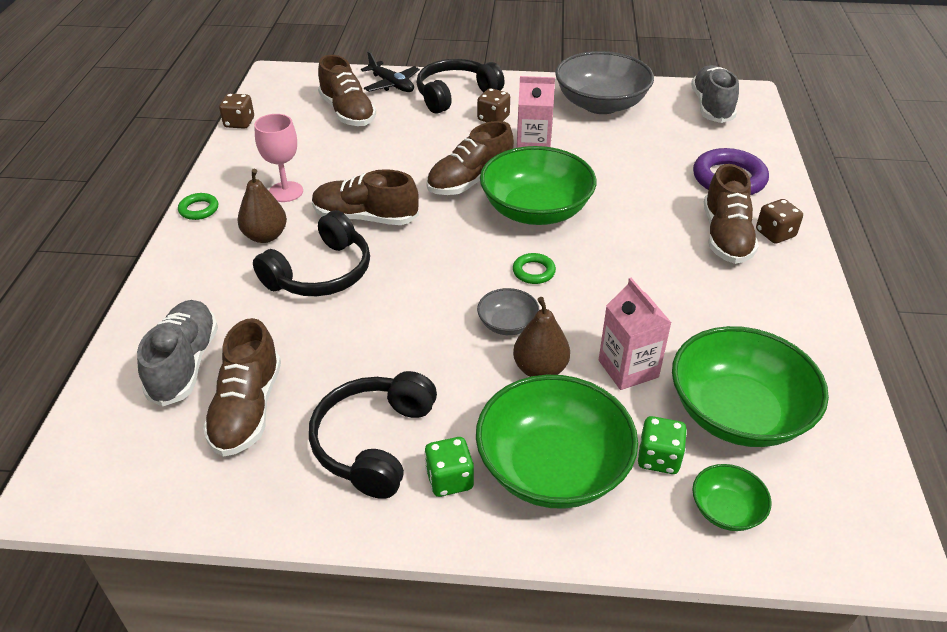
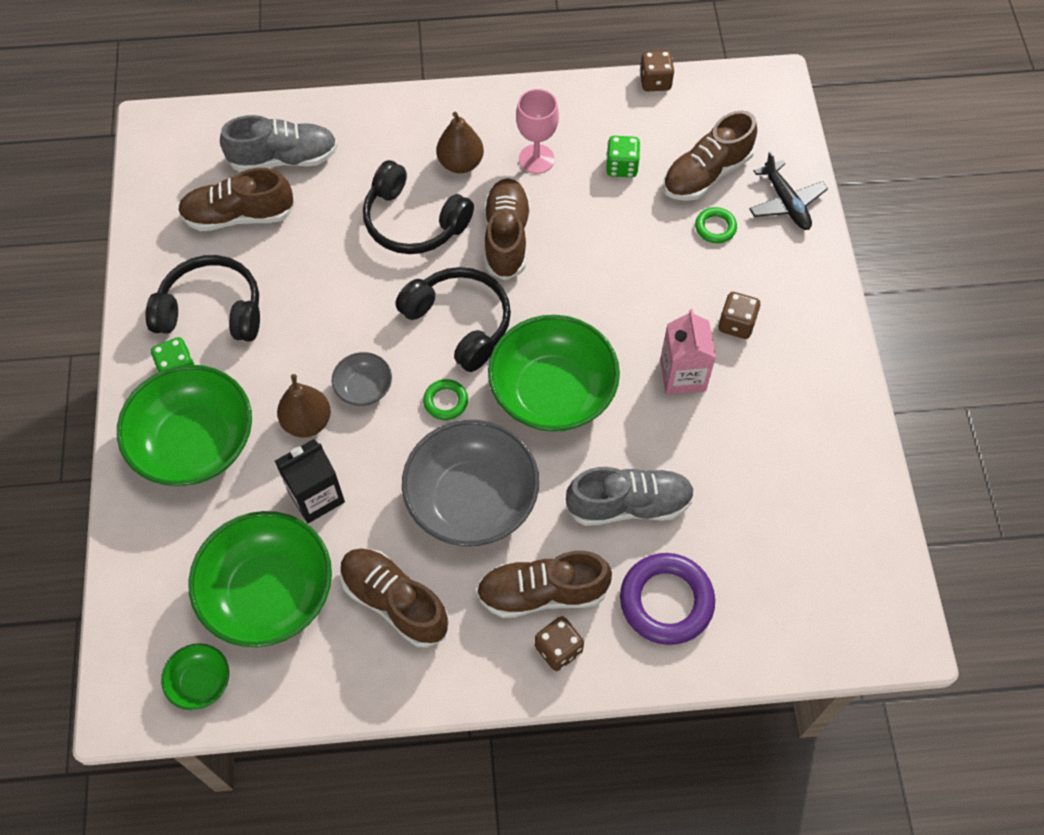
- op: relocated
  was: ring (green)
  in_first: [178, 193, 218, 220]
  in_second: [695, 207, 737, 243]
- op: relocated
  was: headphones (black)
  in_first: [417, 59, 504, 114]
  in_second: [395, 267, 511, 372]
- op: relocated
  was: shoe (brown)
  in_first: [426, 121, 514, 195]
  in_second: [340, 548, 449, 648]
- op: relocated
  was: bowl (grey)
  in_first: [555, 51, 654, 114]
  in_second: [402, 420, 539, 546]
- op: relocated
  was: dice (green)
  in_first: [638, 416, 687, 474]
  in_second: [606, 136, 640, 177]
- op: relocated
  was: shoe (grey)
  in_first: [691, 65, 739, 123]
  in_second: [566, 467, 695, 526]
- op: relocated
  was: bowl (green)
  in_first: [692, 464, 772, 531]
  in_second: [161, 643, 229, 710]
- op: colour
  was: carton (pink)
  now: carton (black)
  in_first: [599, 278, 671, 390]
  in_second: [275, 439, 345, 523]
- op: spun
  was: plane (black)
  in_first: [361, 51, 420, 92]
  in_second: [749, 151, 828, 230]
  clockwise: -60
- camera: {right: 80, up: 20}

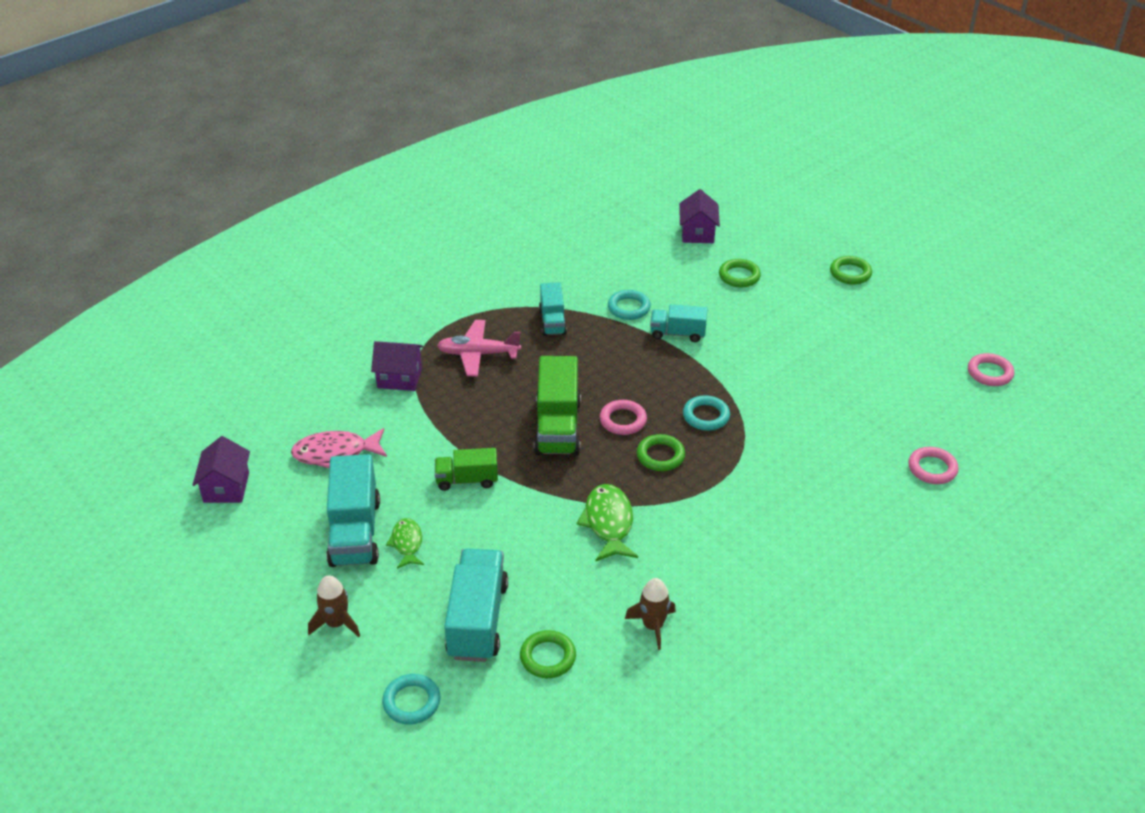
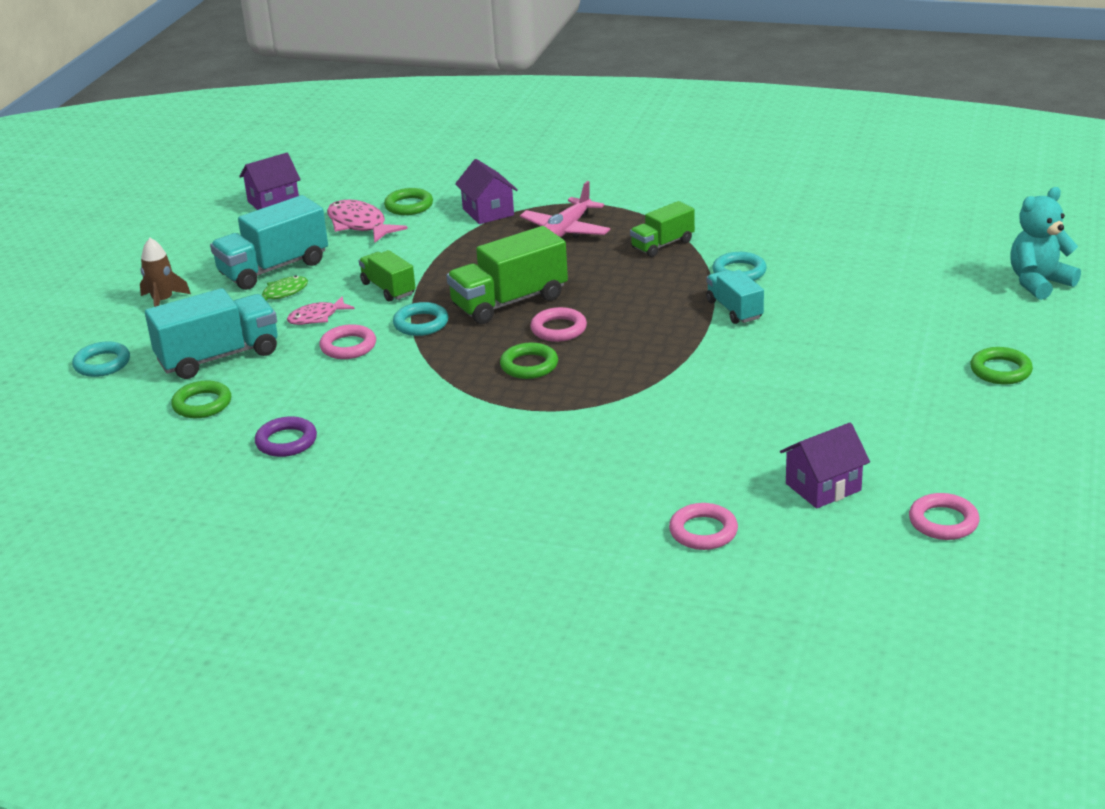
- op: missing
  was: fish (green)
  in_first: [576, 484, 638, 562]
- op: appeared
  now: fish (pink)
  in_second: [287, 296, 355, 325]
- op: appeared
  now: ring (pink)
  in_second: [319, 324, 376, 359]
- op: appeared
  now: teddy bear (turquoise)
  in_second: [1010, 187, 1081, 300]
- op: relocated
  was: house (purple)
  in_first: [679, 189, 720, 243]
  in_second: [780, 422, 870, 509]
- op: relocated
  was: ring (turquoise)
  in_first: [683, 395, 730, 431]
  in_second: [393, 302, 448, 336]
- op: relocated
  was: ring (green)
  in_first: [719, 259, 761, 287]
  in_second: [384, 188, 433, 215]
- op: exchanged
  was: rocket (brown)
  now: ring (purple)
  in_first: [625, 578, 676, 650]
  in_second: [255, 416, 317, 457]
- op: colour
  was: truck (turquoise)
  now: truck (green)
  in_first: [539, 282, 567, 336]
  in_second: [630, 201, 695, 257]
- op: spun
  was: plane (pink)
  in_first: [437, 320, 521, 376]
  in_second: [520, 181, 610, 238]
  clockwise: -120
- camera: {right: 60, up: -10}

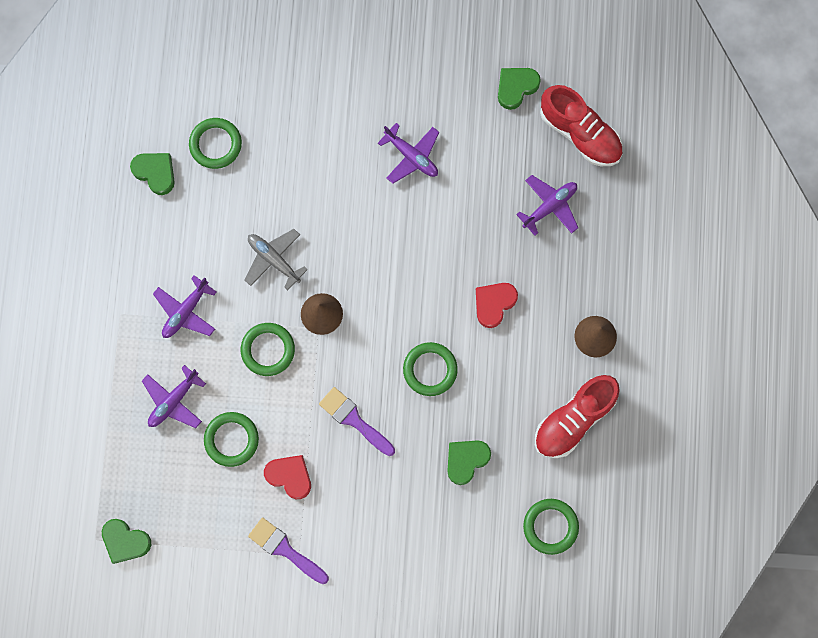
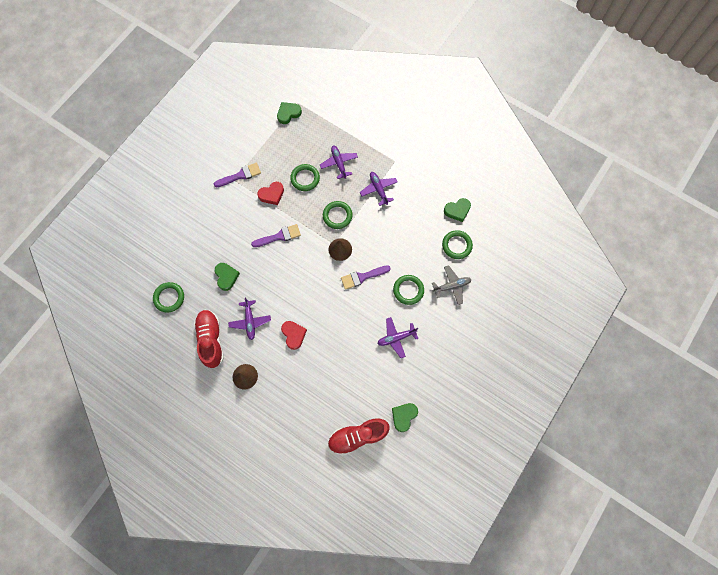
- op: appeared
  now: brush (purple)
  in_second: [341, 265, 391, 290]
- op: relocated
  was: plane (grey)
  in_first: [245, 229, 308, 290]
  in_second: [432, 265, 471, 305]
- op: relocated
  was: ring (green)
  in_first: [403, 342, 458, 396]
  in_second: [393, 275, 424, 305]
- op: relocated
  was: plane (purple)
  in_first: [516, 175, 578, 236]
  in_second: [228, 297, 271, 340]
- op: spun
  was: heart (green)
  in_first: [498, 68, 541, 110]
  in_second: [392, 403, 418, 432]
  clockwise: -135
- camera: {right: 120, up: -5}

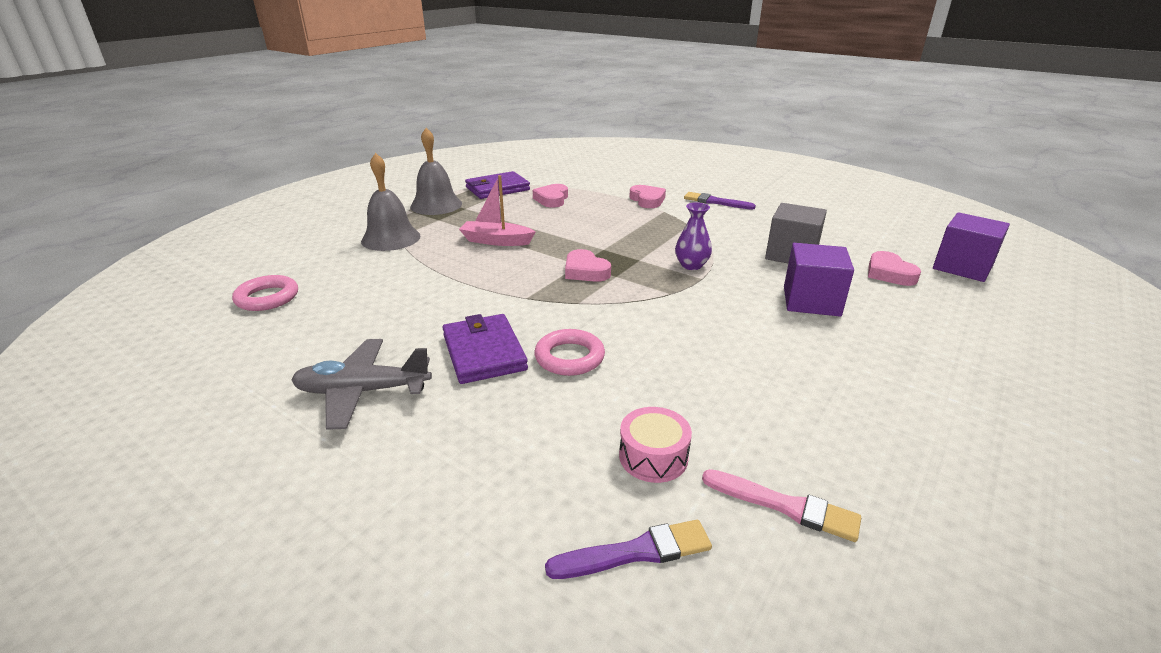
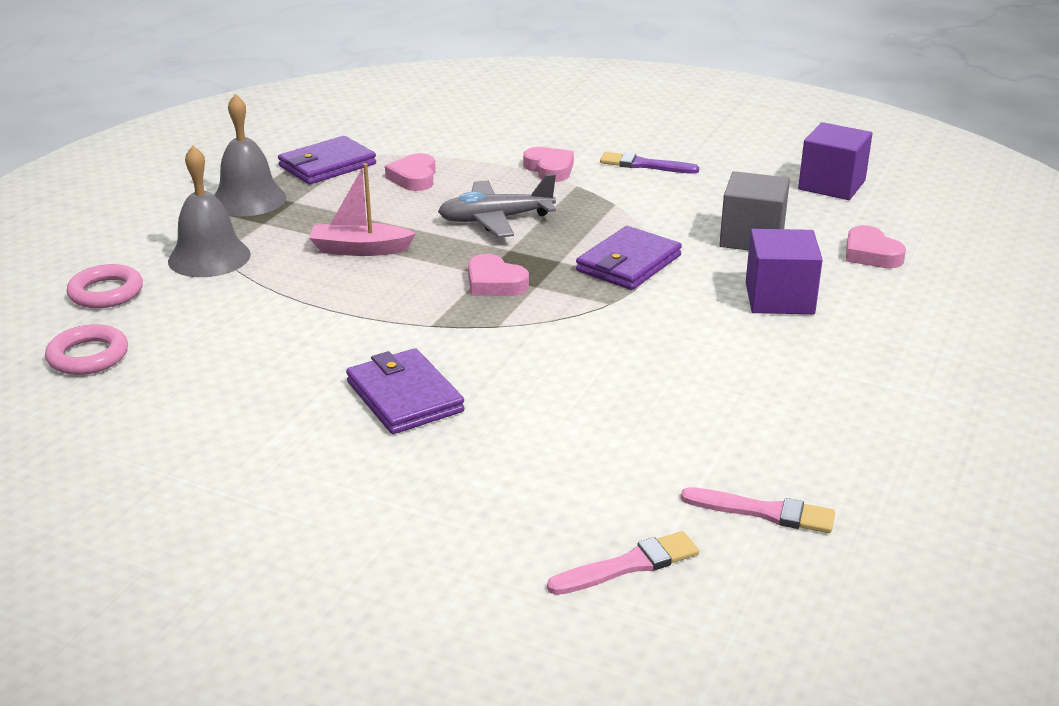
- op: missing
  was: drum (pink)
  in_first: [619, 407, 692, 483]
- op: relocated
  was: plane (grey)
  in_first: [291, 339, 432, 430]
  in_second: [438, 174, 556, 238]
- op: relocated
  was: ring (pink)
  in_first: [534, 329, 605, 376]
  in_second: [67, 264, 143, 308]
- op: relocated
  was: cube (purple)
  in_first: [933, 212, 1010, 282]
  in_second: [798, 122, 873, 200]
- op: exchanged
  was: vase (purple)
  now: wallet (purple)
  in_first: [675, 202, 712, 270]
  in_second: [576, 226, 682, 290]
- op: colour
  was: brush (purple)
  now: brush (pink)
  in_first: [545, 520, 712, 579]
  in_second: [547, 531, 699, 595]
- camera: {right: -10, up: 0}

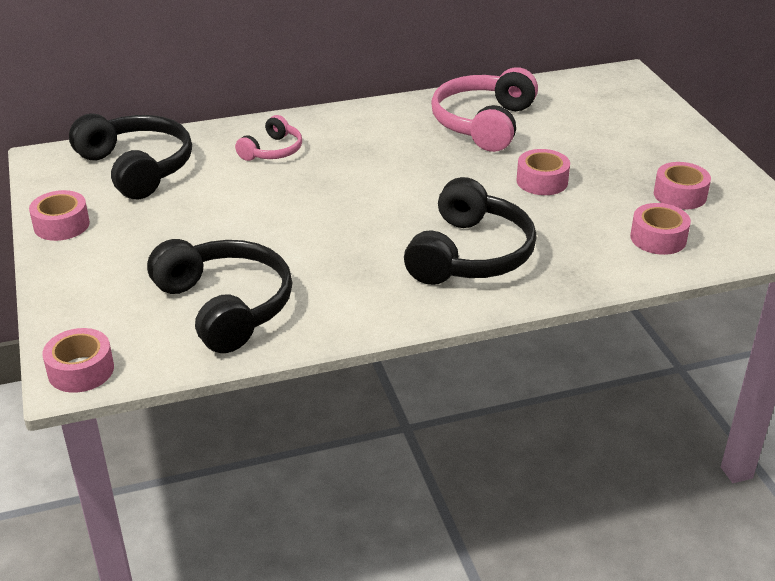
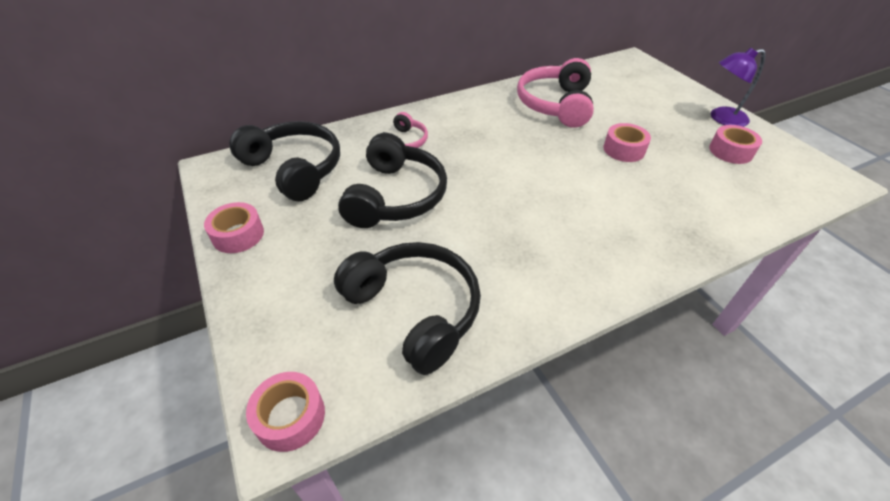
- op: missing
  was: tape (pink)
  in_first: [630, 203, 691, 255]
- op: appeared
  now: lamp (purple)
  in_second: [711, 48, 765, 127]
- op: relocated
  was: headphones (black)
  in_first: [404, 177, 537, 285]
  in_second: [338, 133, 447, 228]
- camera: {right: -10, up: 10}

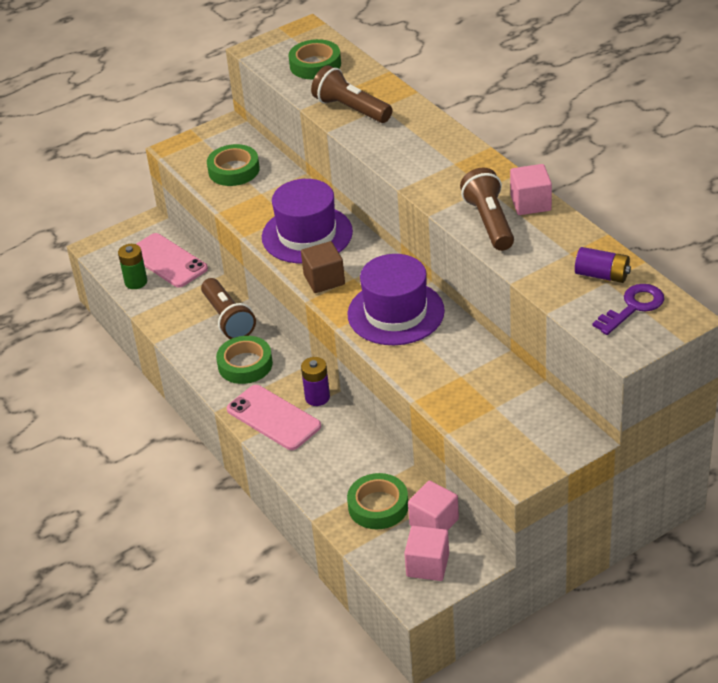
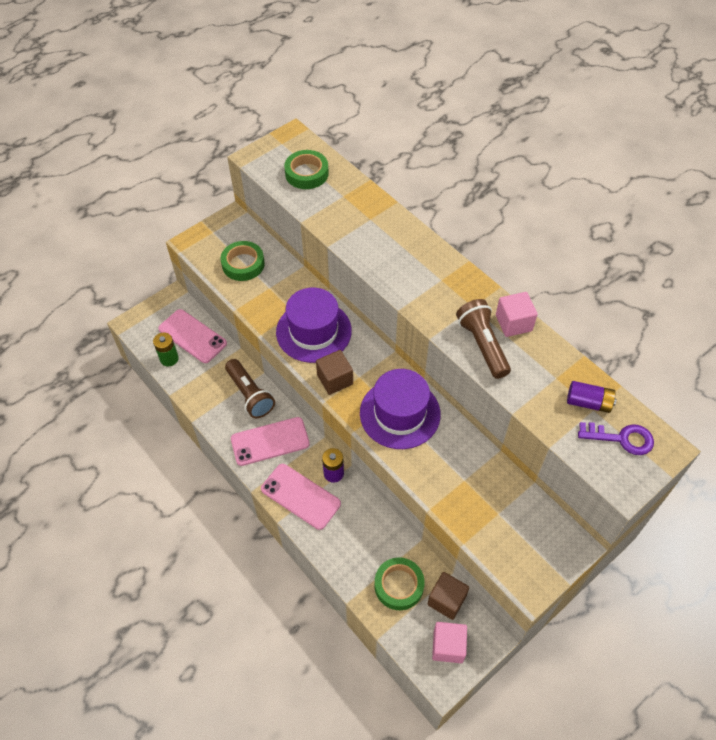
- op: missing
  was: flashlight (brown)
  in_first: [311, 65, 392, 123]
- op: exchanged
  was: tape (green)
  now: phone (pink)
  in_first: [216, 336, 273, 384]
  in_second: [231, 417, 310, 466]
- op: colour
  was: cube (pink)
  now: cube (brown)
  in_first: [408, 481, 459, 530]
  in_second: [427, 572, 469, 620]
- op: spun
  was: key (purple)
  in_first: [592, 284, 664, 335]
  in_second: [578, 422, 654, 455]
  clockwise: 60
- camera: {right: -10, up: 15}

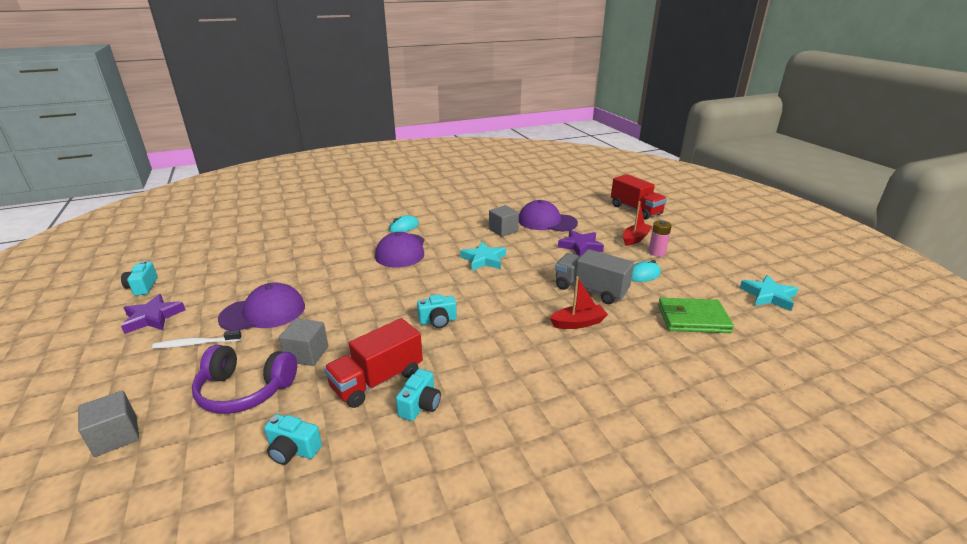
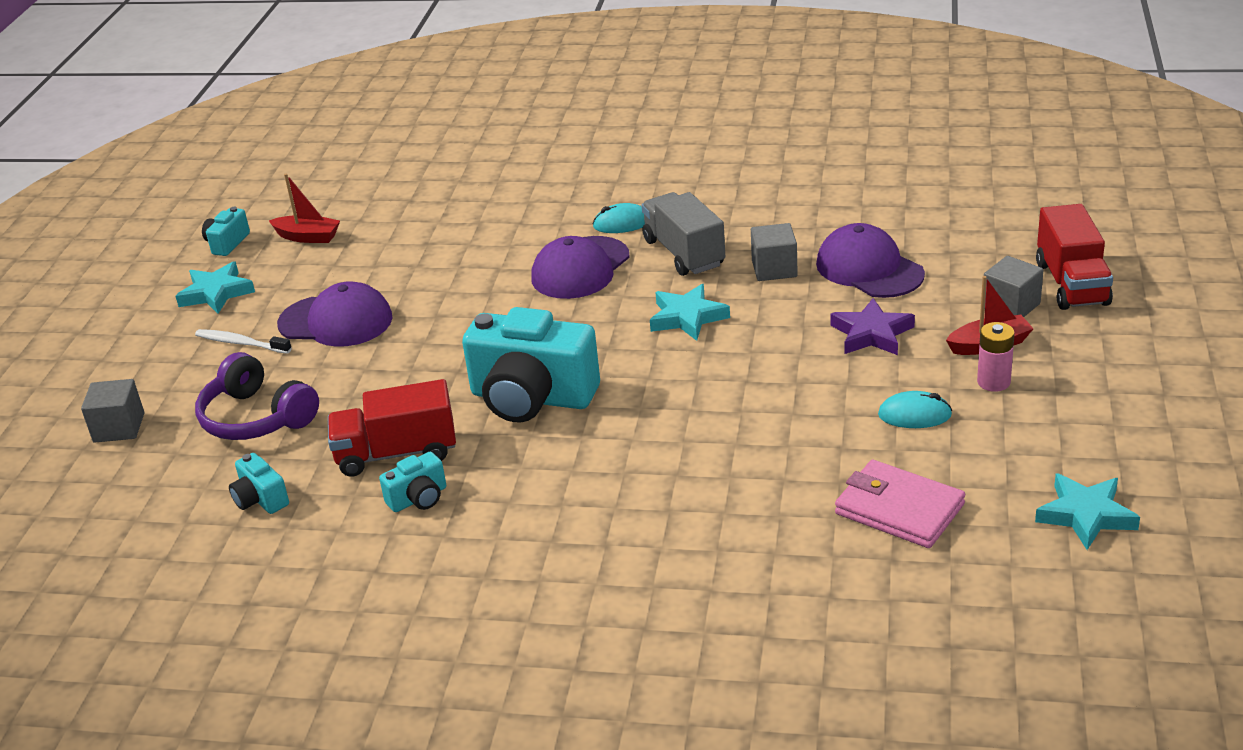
- op: relocated
  was: cube (grey)
  in_first: [279, 318, 328, 366]
  in_second: [984, 256, 1043, 317]
- op: relocated
  was: boat (red)
  in_first: [550, 276, 608, 329]
  in_second: [269, 174, 340, 243]
- op: relocated
  was: truck (grey)
  in_first: [555, 249, 634, 304]
  in_second: [641, 192, 725, 276]
- op: colour
  was: star (purple)
  now: star (turquoise)
  in_first: [121, 294, 186, 334]
  in_second: [175, 262, 255, 314]
- op: colour
  was: wallet (green)
  now: wallet (pink)
  in_first: [658, 298, 734, 333]
  in_second: [835, 460, 965, 548]
- op: size
  was: camera (turquoise)
  in_first: [417, 294, 457, 328]
  in_second: [462, 307, 600, 422]
  ratio: 2.21
- camera: {right: 35, up: 5}

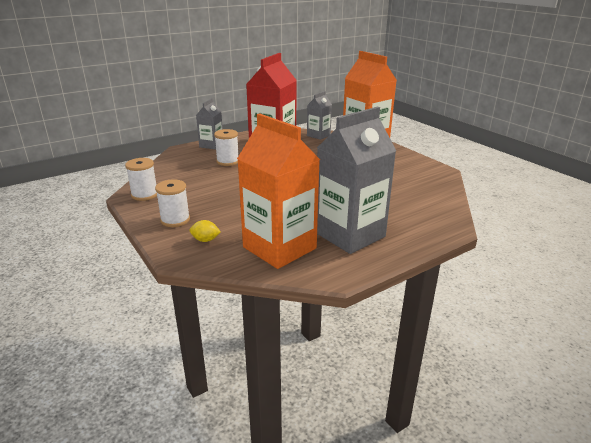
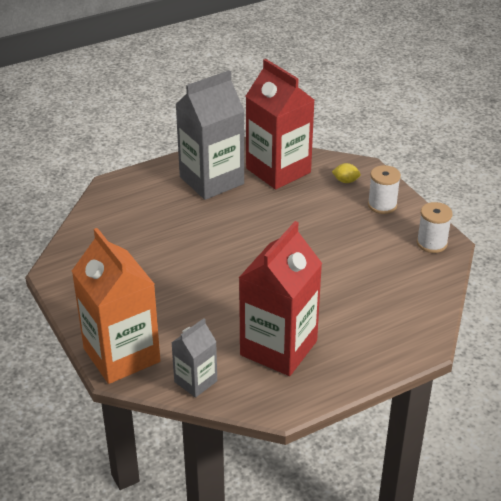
- op: missing
  was: carton (grey)
  in_first: [196, 98, 223, 150]
- op: missing
  was: spool (white)
  in_first: [214, 129, 239, 166]
- op: colour
  was: carton (orange)
  now: carton (red)
  in_first: [237, 113, 320, 269]
  in_second: [246, 59, 314, 189]
- camera: {right: -175, up: 10}

